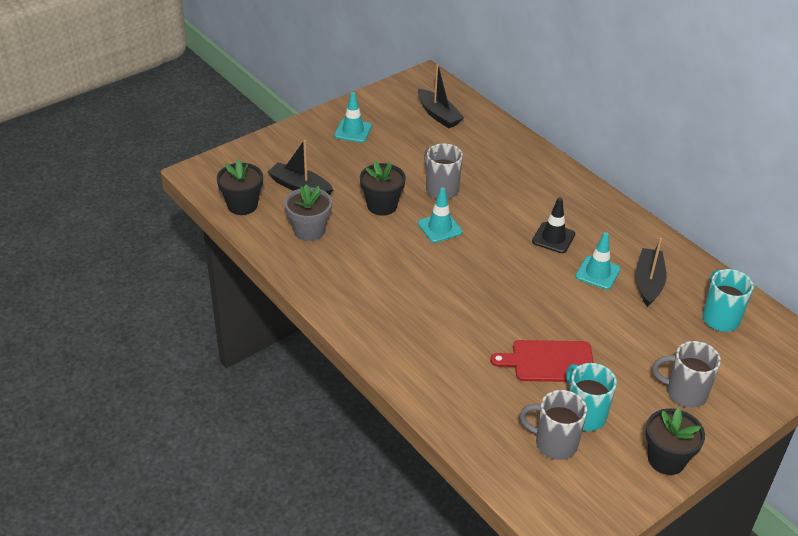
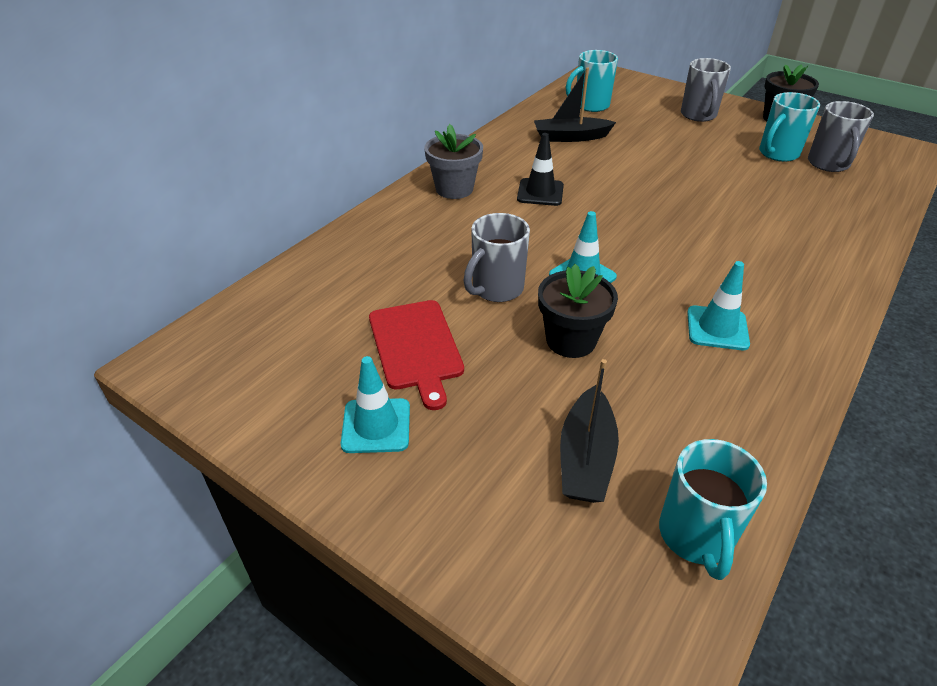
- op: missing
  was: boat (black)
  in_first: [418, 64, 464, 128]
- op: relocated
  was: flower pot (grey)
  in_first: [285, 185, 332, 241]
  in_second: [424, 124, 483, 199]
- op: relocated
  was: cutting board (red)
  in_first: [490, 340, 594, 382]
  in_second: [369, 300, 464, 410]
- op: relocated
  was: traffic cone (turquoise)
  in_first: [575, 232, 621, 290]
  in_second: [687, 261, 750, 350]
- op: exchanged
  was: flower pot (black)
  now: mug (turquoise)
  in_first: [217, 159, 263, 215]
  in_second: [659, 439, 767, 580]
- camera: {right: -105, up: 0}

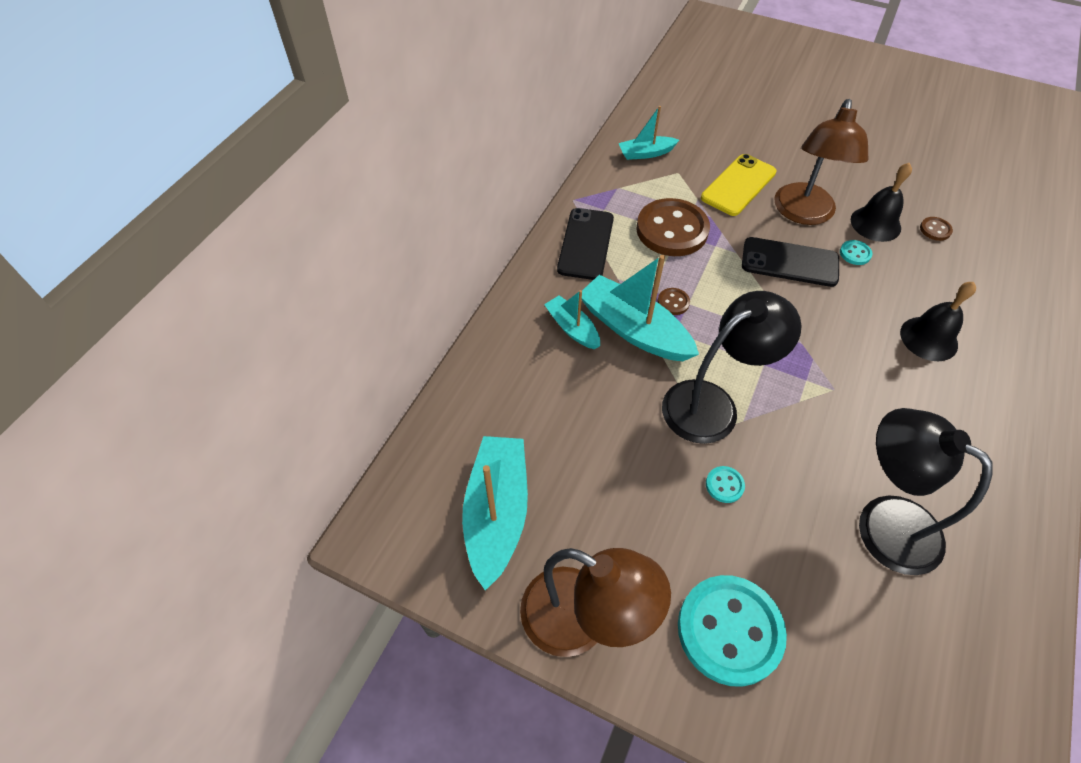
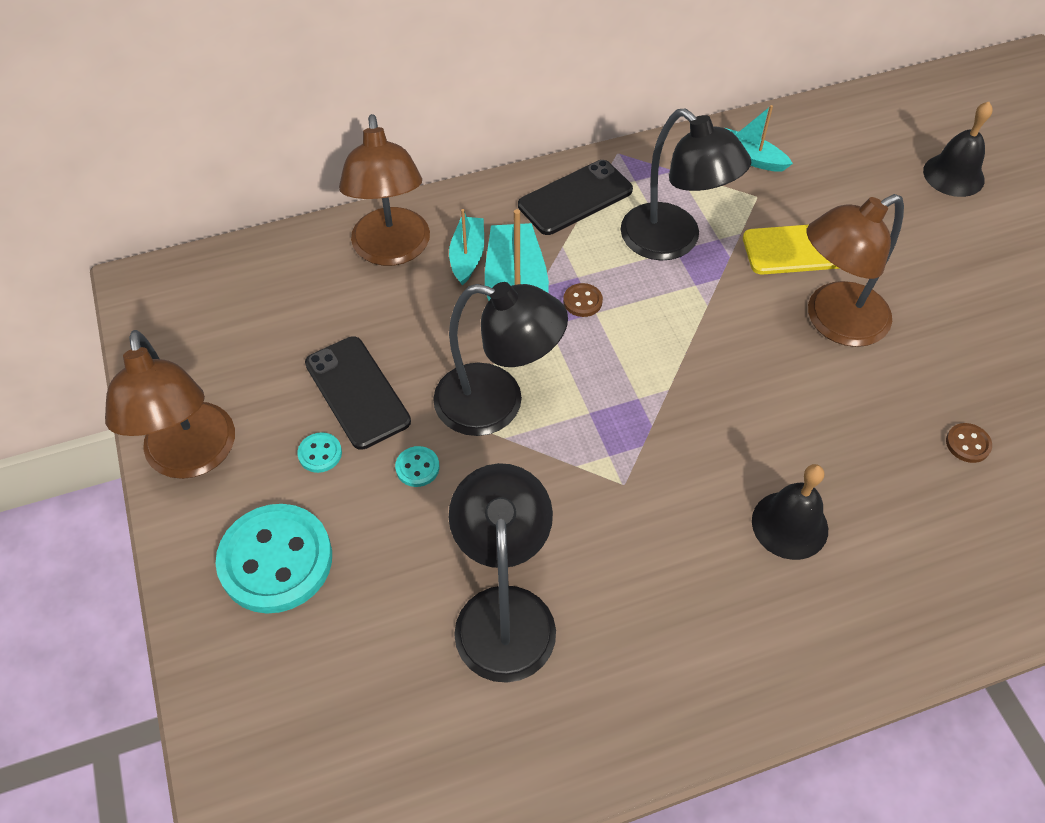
- op: missing
  was: boat (turquoise)
  in_first: [462, 436, 528, 590]
- op: appeared
  now: lamp (brown)
  in_second: [339, 114, 430, 266]
- op: relocated
  was: phone (black)
  in_first: [742, 237, 839, 287]
  in_second: [305, 336, 411, 450]
- op: relocated
  was: button (turquoise)
  in_first: [840, 240, 873, 265]
  in_second: [298, 432, 342, 473]
- op: relocated
  was: bell (black)
  in_first: [851, 163, 912, 242]
  in_second: [923, 102, 993, 197]
- op: exchanged
  was: button (brown)
  now: lamp (black)
  in_first: [636, 198, 710, 256]
  in_second: [621, 108, 751, 261]
- camera: {right: 45, up: 0}

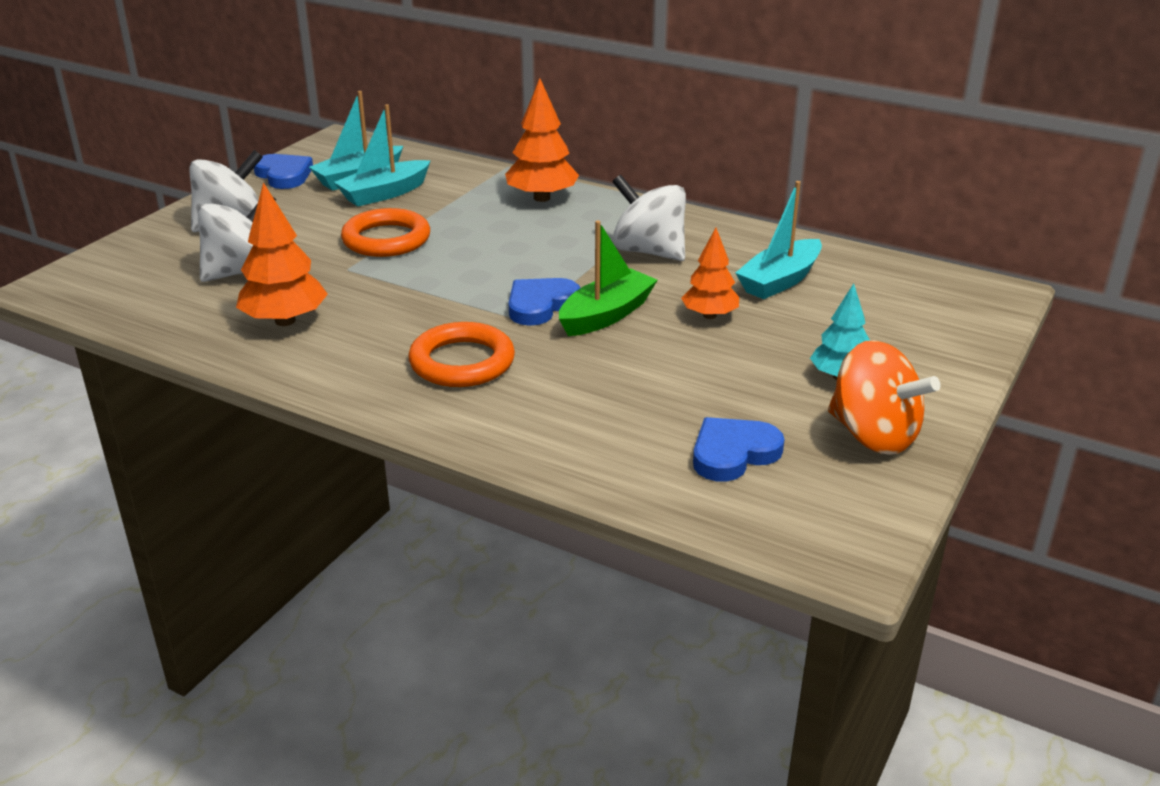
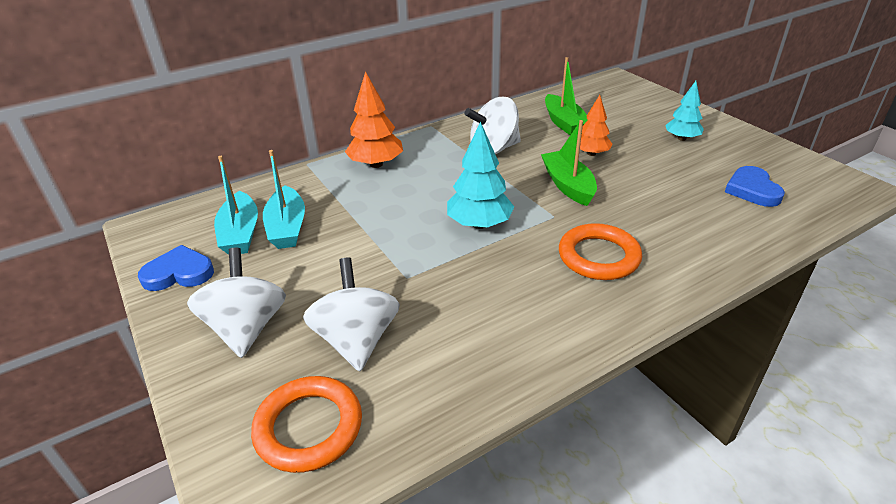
- op: missing
  was: tree (orange)
  in_first: [236, 182, 328, 326]
- op: missing
  was: heart (blue)
  in_first: [509, 278, 580, 326]
- op: missing
  was: spinning top (orange)
  in_first: [828, 340, 940, 455]
- op: appeared
  now: tree (turquoise)
  in_second: [447, 121, 514, 229]
- op: relocated
  was: ring (orange)
  in_first: [341, 208, 430, 257]
  in_second: [251, 376, 362, 473]
- op: colour
  was: boat (turquoise)
  now: boat (green)
  in_first: [735, 181, 822, 299]
  in_second: [545, 57, 588, 135]
- camera: {right: -60, up: 5}

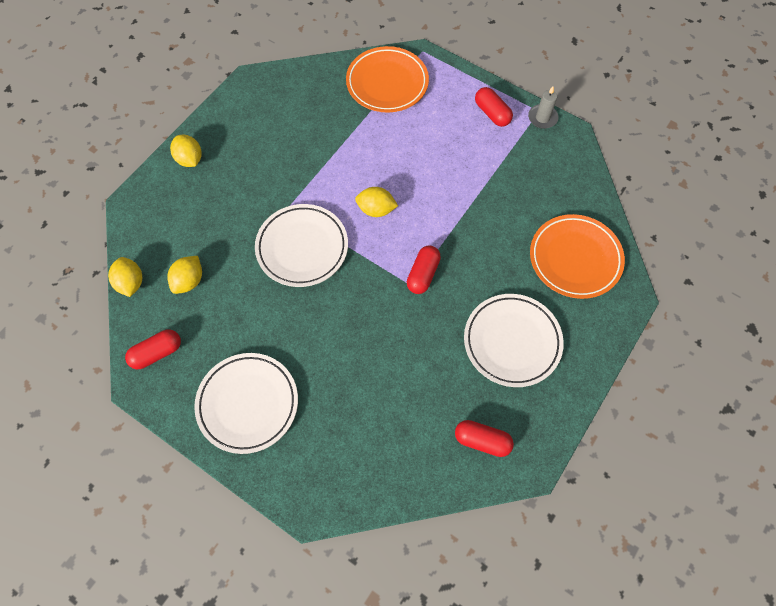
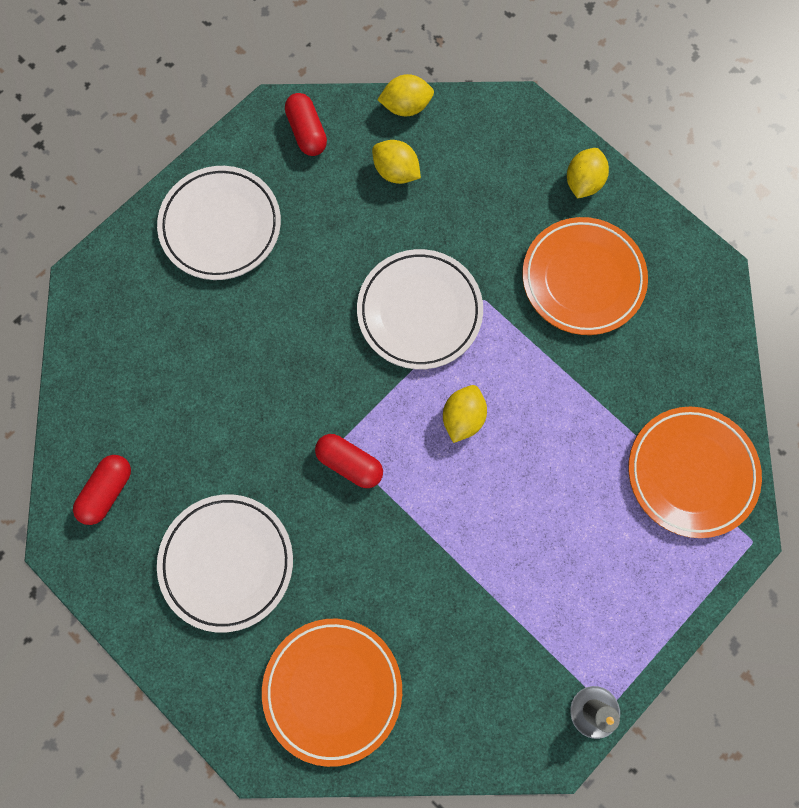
- op: missing
  was: capsule (red)
  in_first: [475, 87, 513, 127]
- op: appeared
  now: plate (orange)
  in_second: [522, 217, 648, 335]
- op: spun
  was: lemon (yellow)
  in_first: [170, 135, 202, 167]
  in_second: [567, 148, 609, 199]
  clockwise: -45
- camera: {right: 100, up: 10}

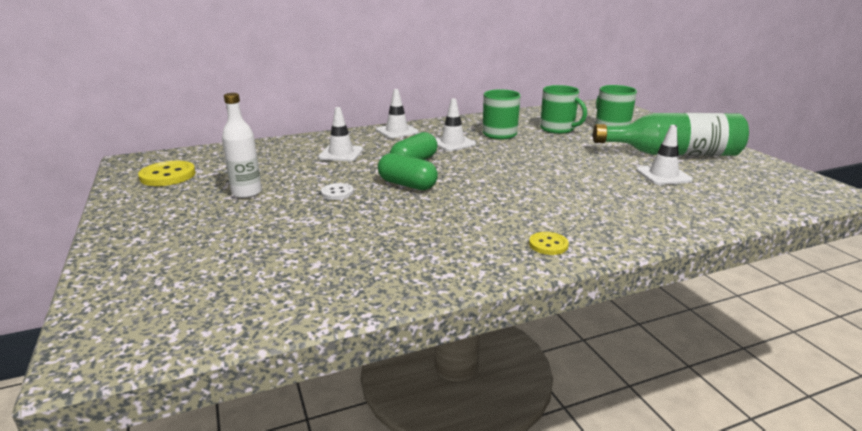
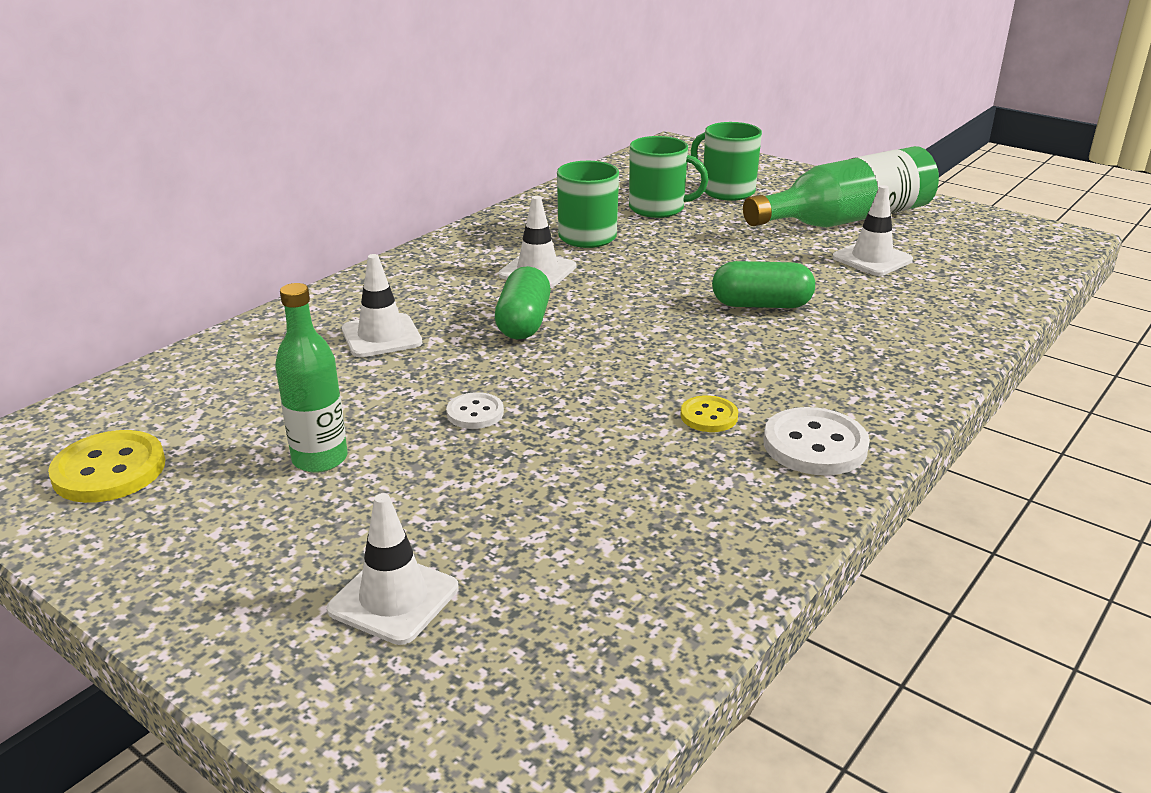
- op: appeared
  now: button (white)
  in_second: [763, 407, 870, 475]
- op: relocated
  was: traffic cone (white)
  in_first: [376, 89, 419, 139]
  in_second: [327, 493, 459, 645]
- op: relocated
  was: capsule (green)
  in_first: [378, 153, 438, 190]
  in_second: [712, 261, 815, 308]
- op: relocated
  was: button (yellow)
  in_first: [529, 232, 569, 255]
  in_second: [680, 395, 738, 432]
- op: colour
  was: bottle (white)
  now: bottle (green)
  in_first: [222, 93, 262, 198]
  in_second: [275, 283, 348, 473]
- camera: {right: -30, up: 5}

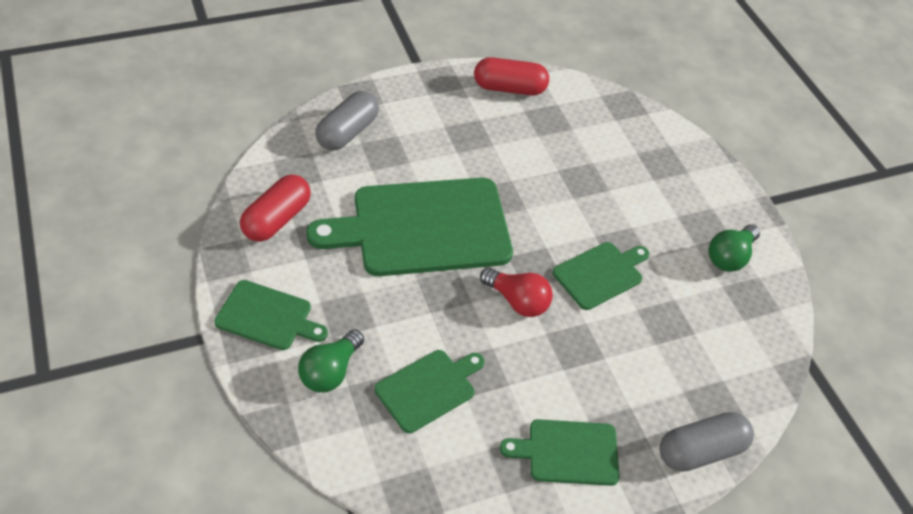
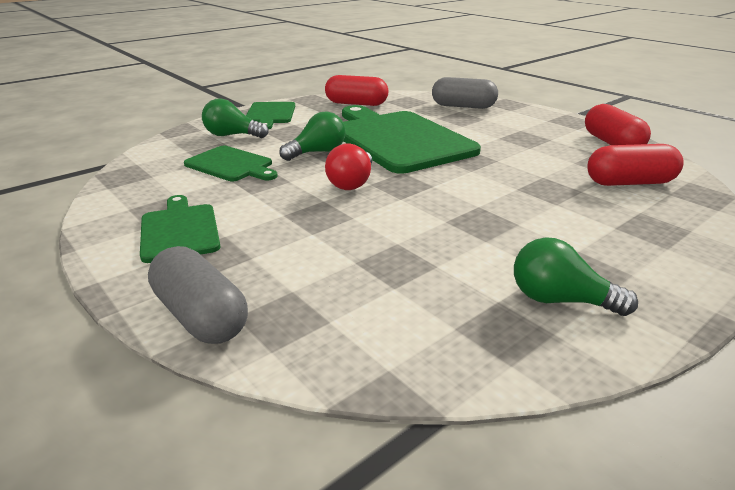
- op: missing
  was: cutting board (green)
  in_first: [553, 242, 649, 310]
- op: appeared
  now: light bulb (green)
  in_second: [279, 111, 346, 161]
- op: appeared
  now: capsule (red)
  in_second: [587, 144, 684, 186]
- camera: {right: 75, up: -20}

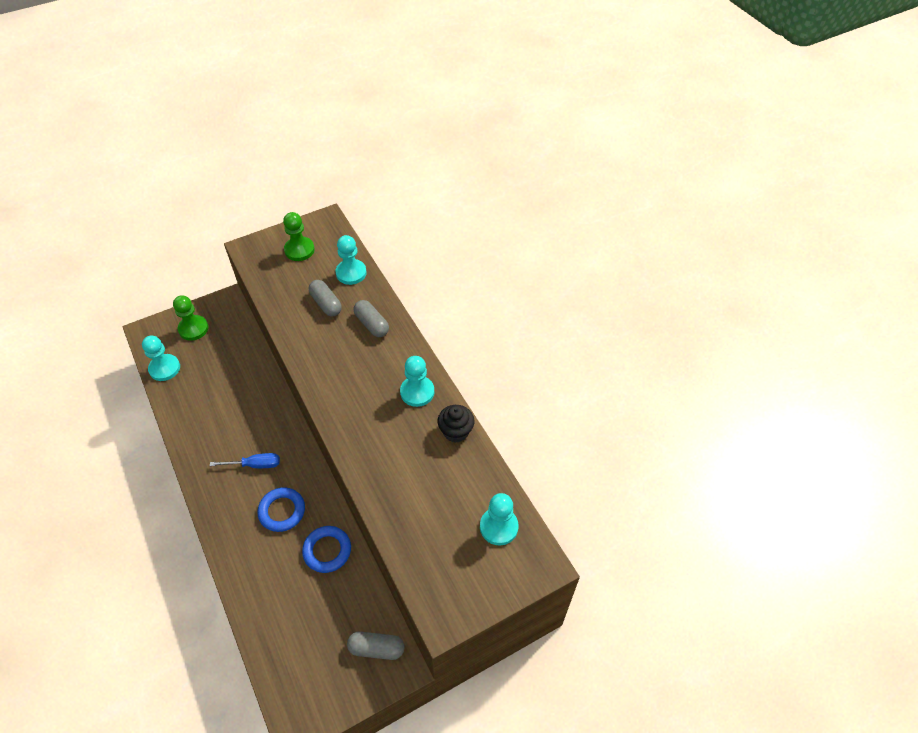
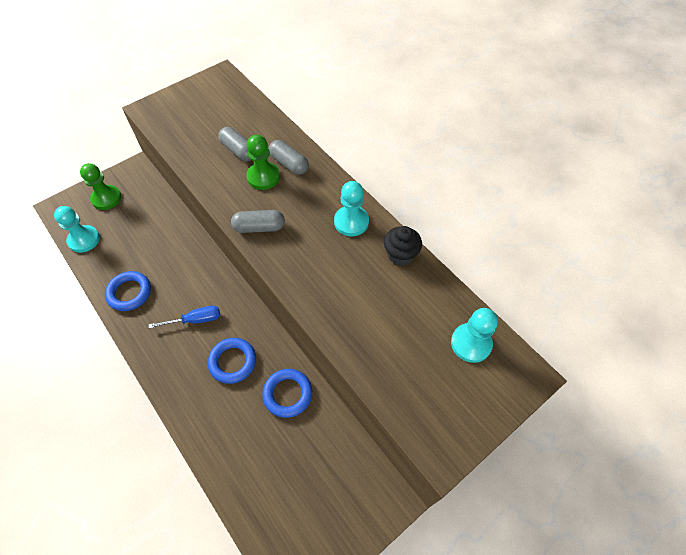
- op: missing
  was: pawn (turquoise)
  in_first: [335, 235, 367, 285]
- op: appeared
  now: ring (blue)
  in_second: [105, 271, 151, 311]
- op: relocated
  was: pawn (green)
  in_first: [283, 212, 315, 261]
  in_second: [246, 135, 280, 190]
- op: relocated
  was: capsule (grey)
  in_first: [347, 631, 404, 660]
  in_second: [231, 210, 285, 233]
- camera: {right: -10, up: 5}

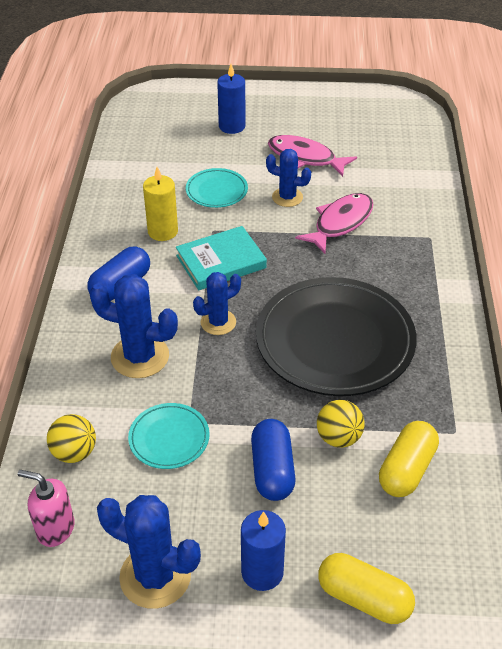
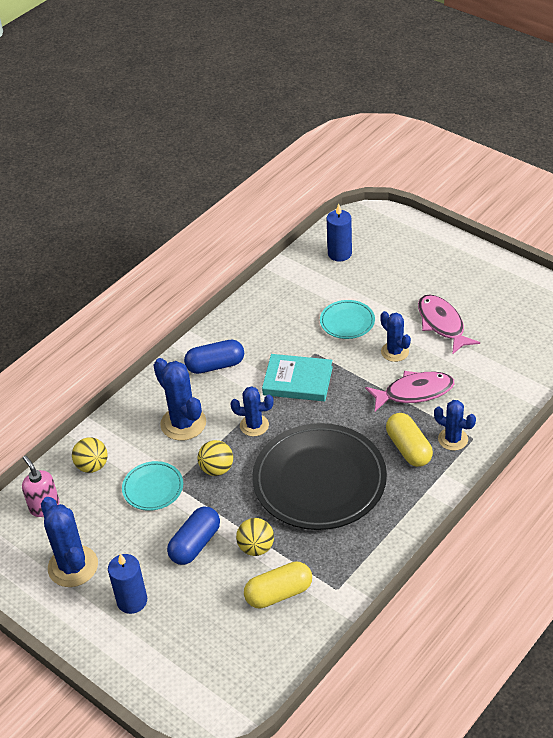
- op: missing
  was: candle (yellow)
  in_first: [143, 167, 178, 241]
- op: appeared
  now: ball (yellow)
  in_second: [198, 440, 233, 476]
- op: appeared
  now: cactus (blue)
  in_second: [434, 400, 476, 451]
- op: relocated
  was: candle (blue)
  in_first: [217, 64, 246, 134]
  in_second: [327, 204, 352, 262]
- op: relocated
  was: capsule (yellow)
  in_first: [318, 553, 415, 624]
  in_second: [386, 413, 433, 467]
- camera: {right: 40, up: 0}

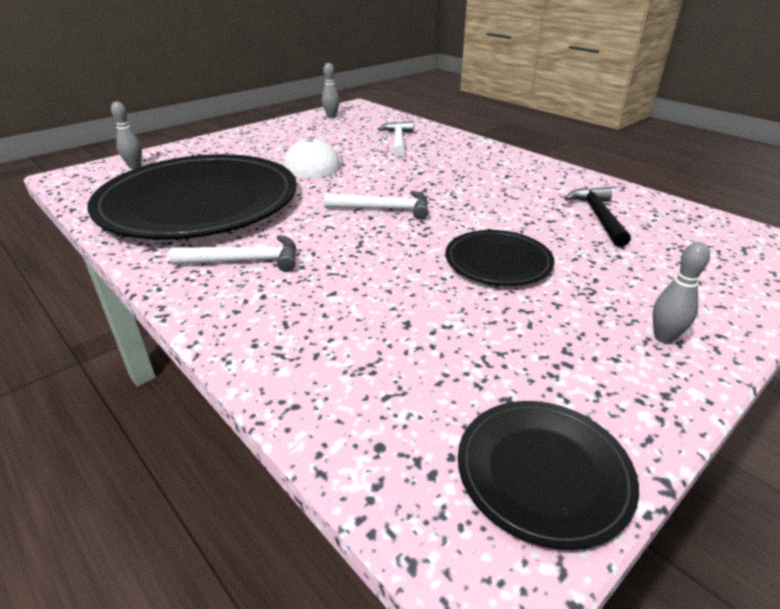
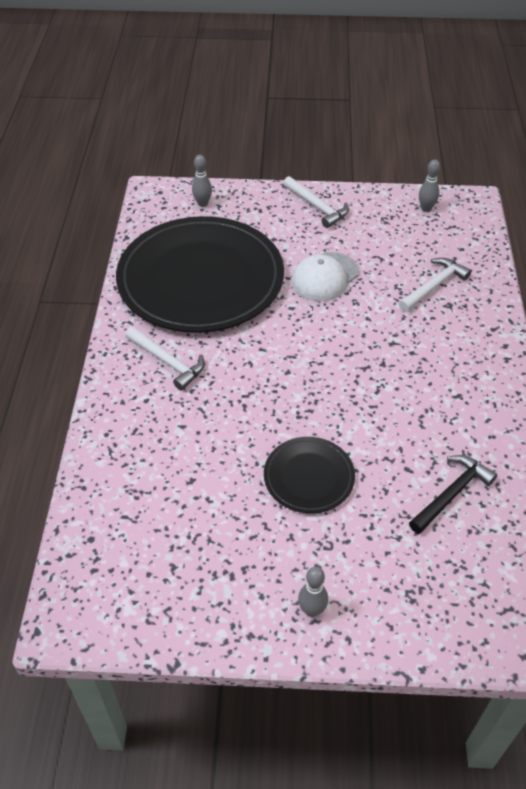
- op: missing
  was: plate (black)
  in_first: [458, 401, 639, 550]
- op: relocated
  was: hammer (white)
  in_first: [324, 191, 428, 220]
  in_second: [283, 176, 349, 228]
- camera: {right: 45, up: 15}

